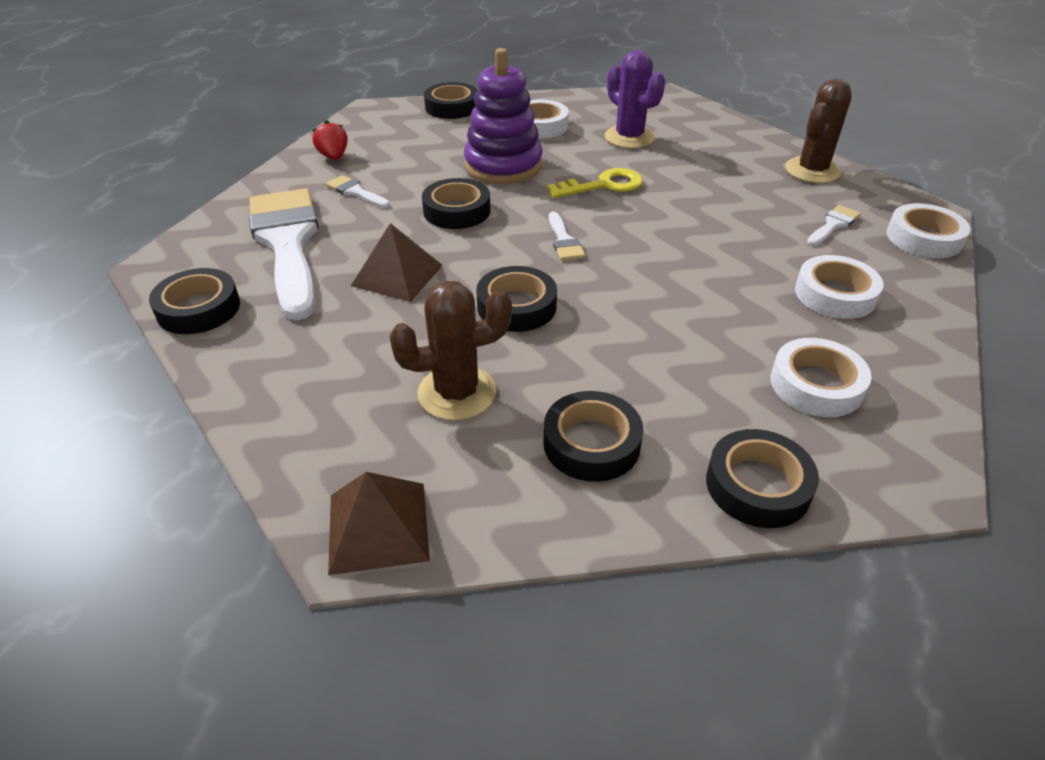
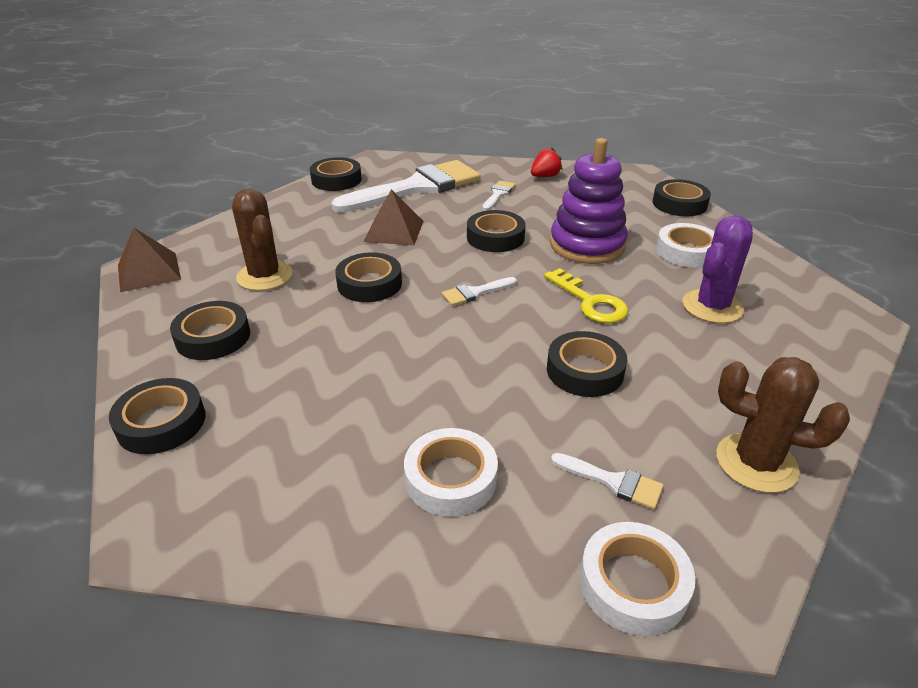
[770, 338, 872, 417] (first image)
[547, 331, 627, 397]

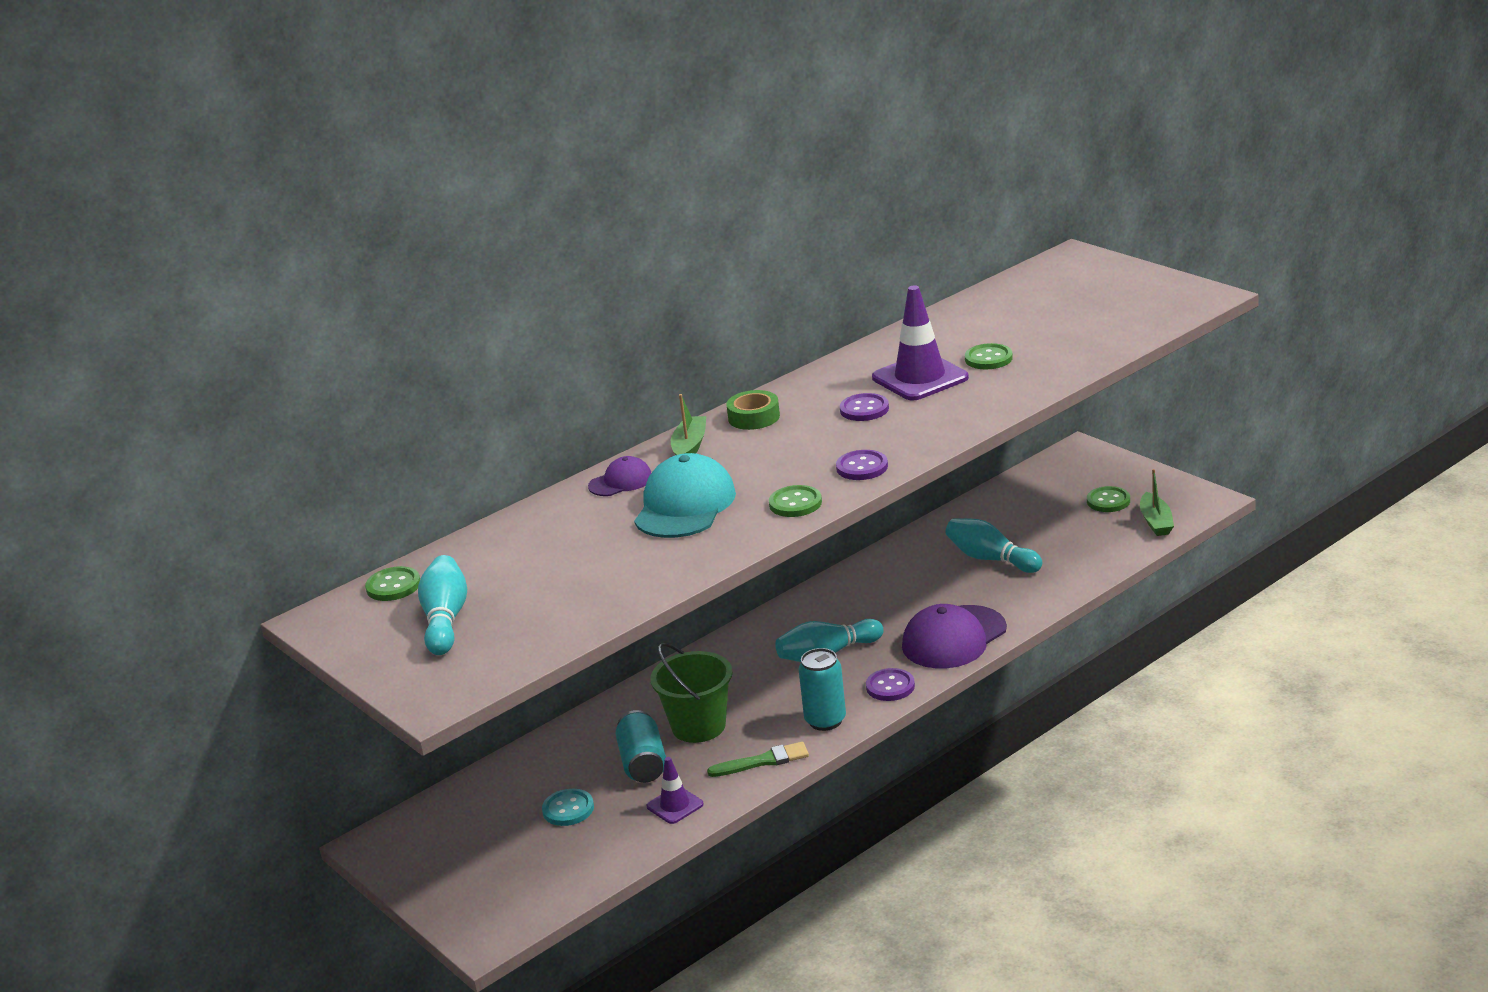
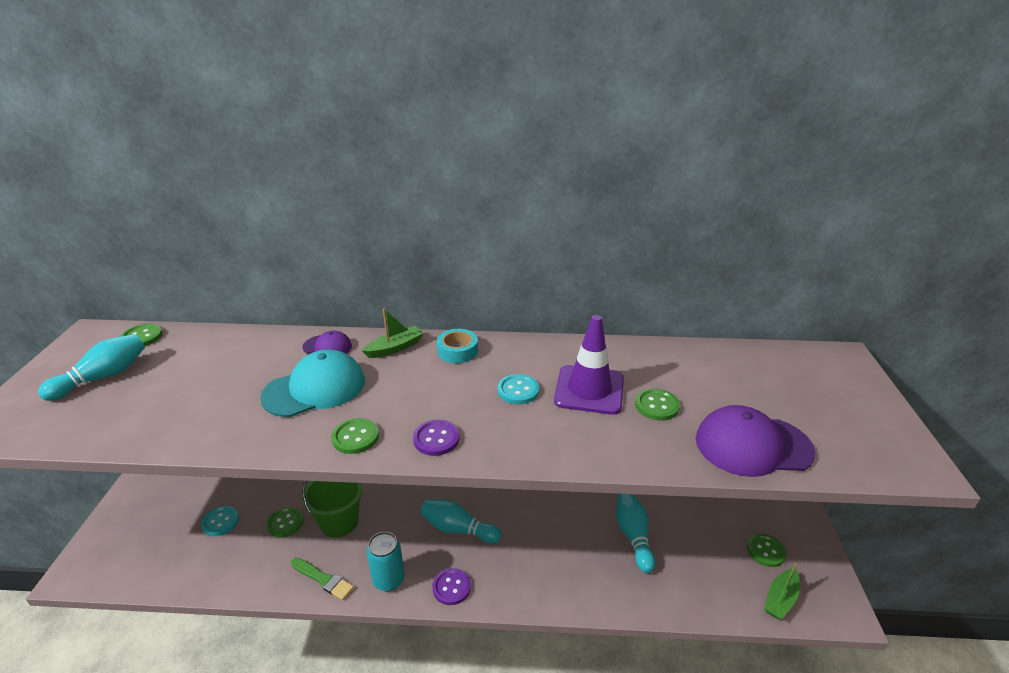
[647, 757, 704, 824] (first image)
[696, 405, 815, 477]
[267, 507, 304, 538]
[437, 329, 478, 363]
[497, 374, 539, 404]

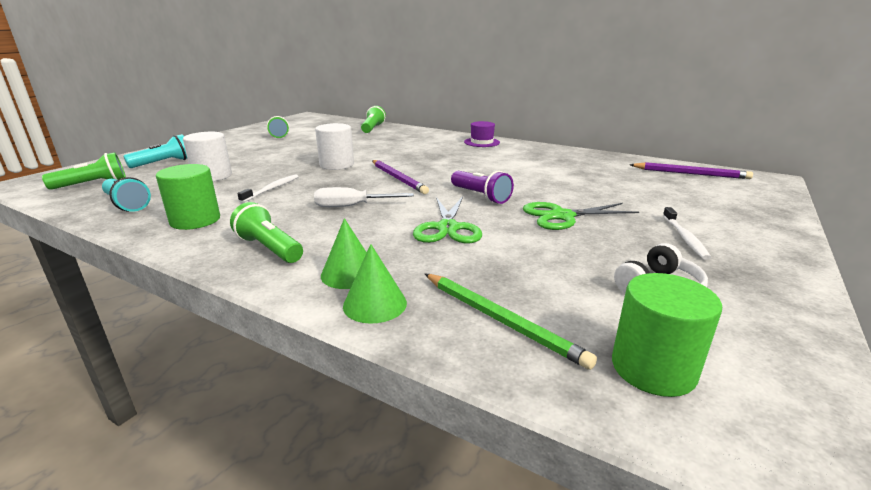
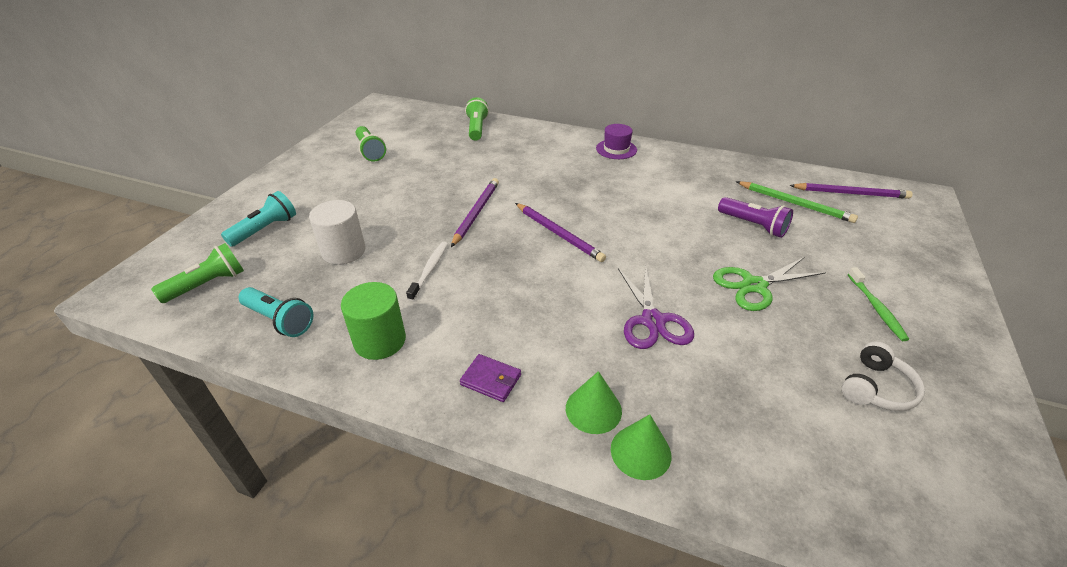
[314, 187, 414, 207] (first image)
[612, 273, 722, 397] (first image)
[736, 181, 858, 223]
[718, 197, 793, 238]
[460, 354, 521, 402]
[451, 178, 499, 247]
[618, 266, 694, 349]
[848, 267, 909, 341]

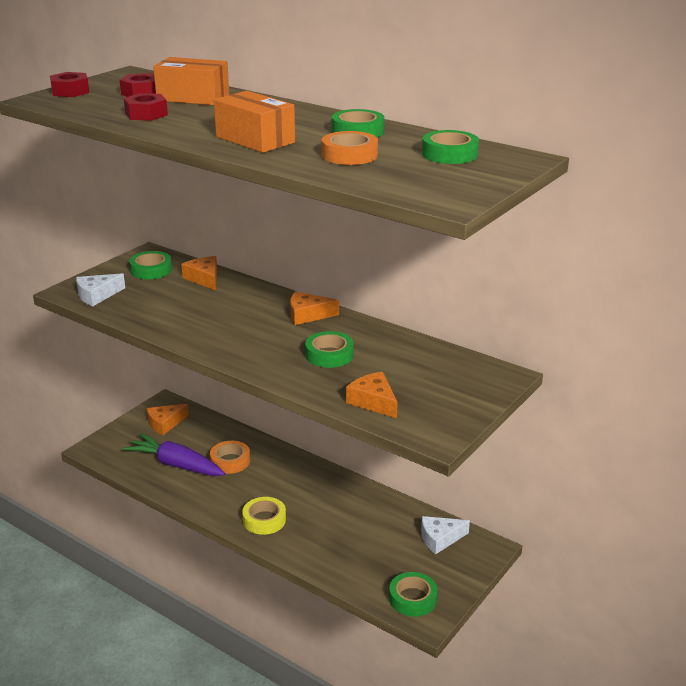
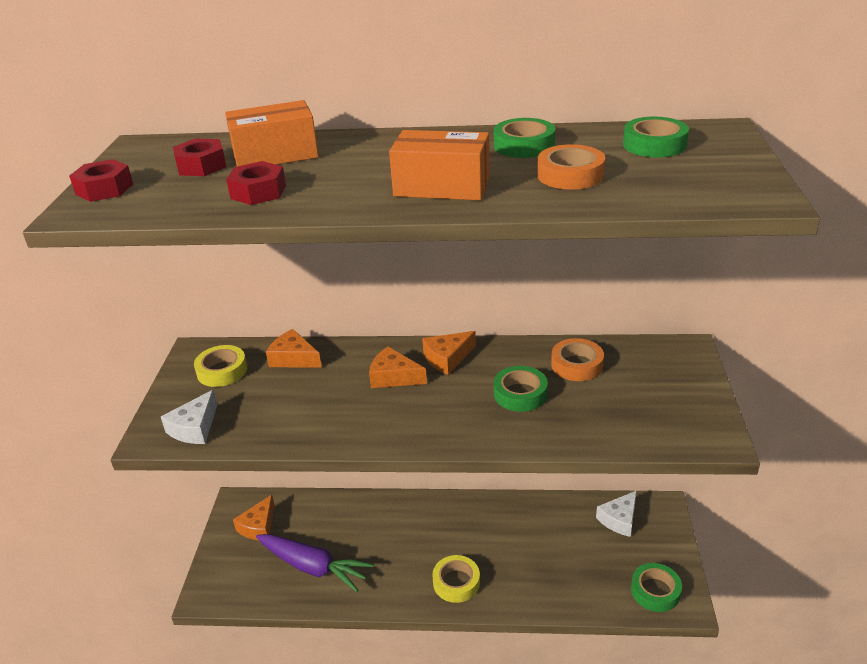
[551, 338, 604, 381]
[369, 347, 427, 388]
[194, 345, 247, 387]
[256, 534, 374, 592]

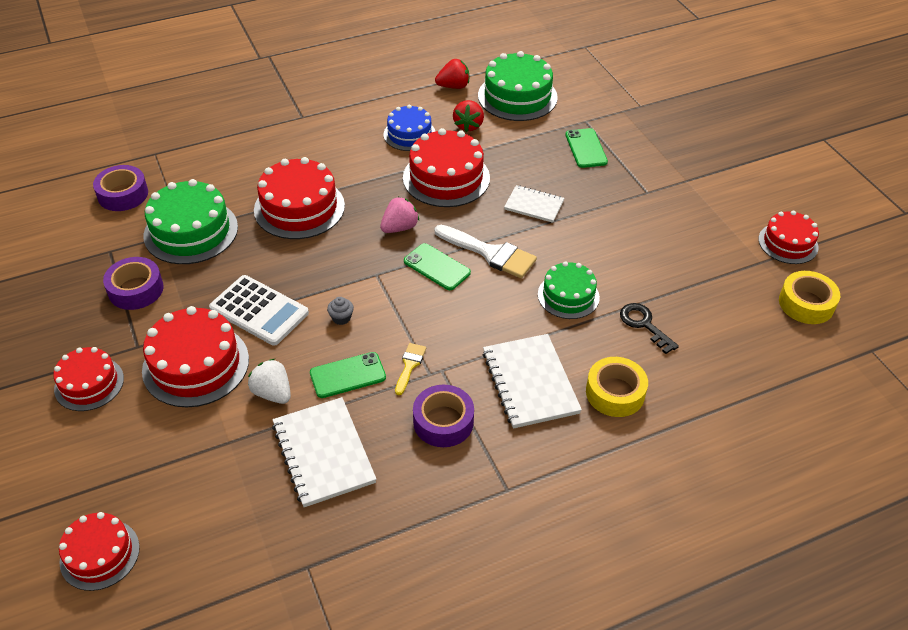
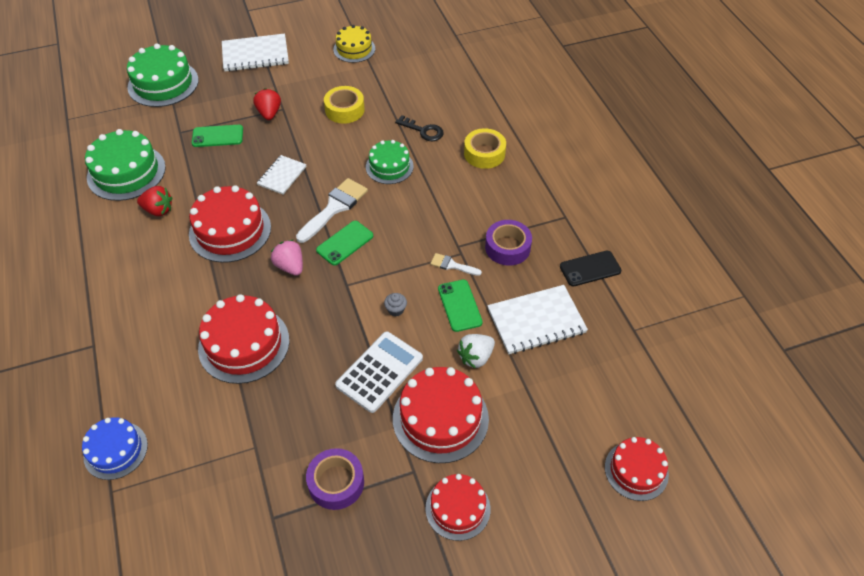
[93, 165, 148, 211] (first image)
[560, 251, 621, 286]
[127, 43, 199, 107]
[82, 417, 148, 480]
[253, 88, 281, 120]
[222, 34, 289, 72]
[324, 86, 365, 124]
[430, 253, 482, 276]
[333, 25, 375, 63]
[395, 115, 444, 141]

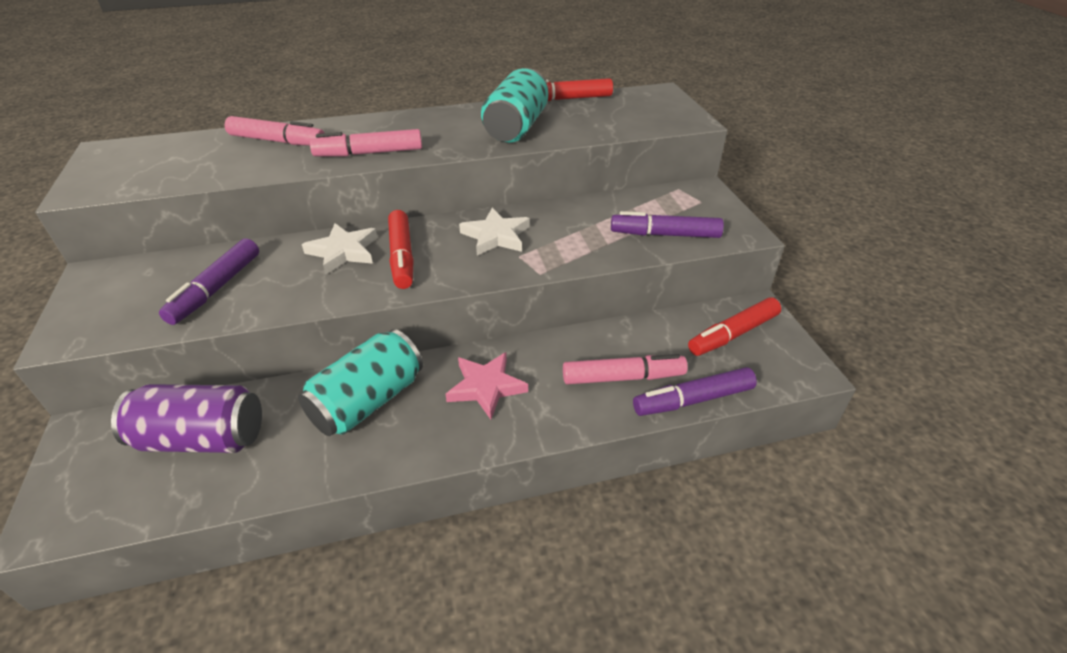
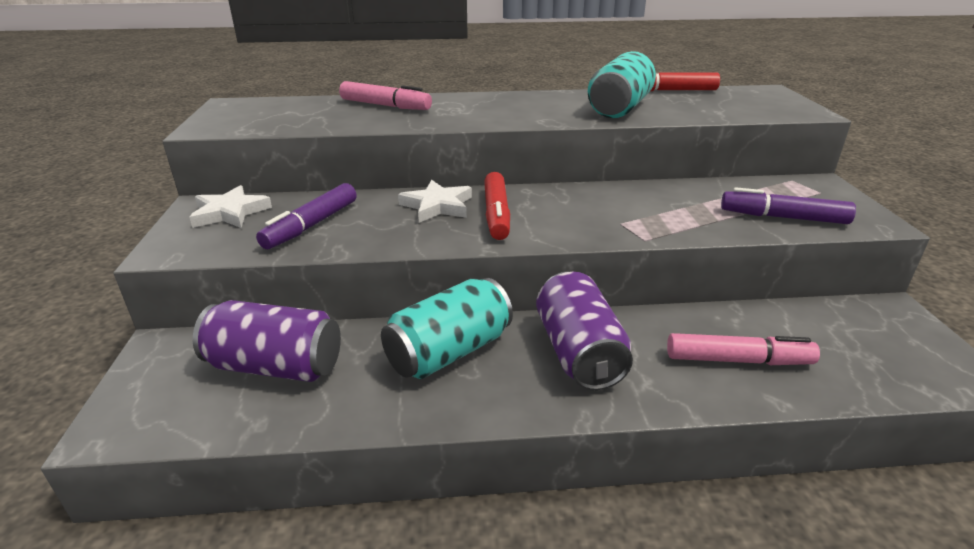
[310, 129, 422, 156] (first image)
[633, 367, 757, 416] (first image)
[688, 297, 781, 356] (first image)
[189, 185, 272, 228]
[536, 272, 633, 390]

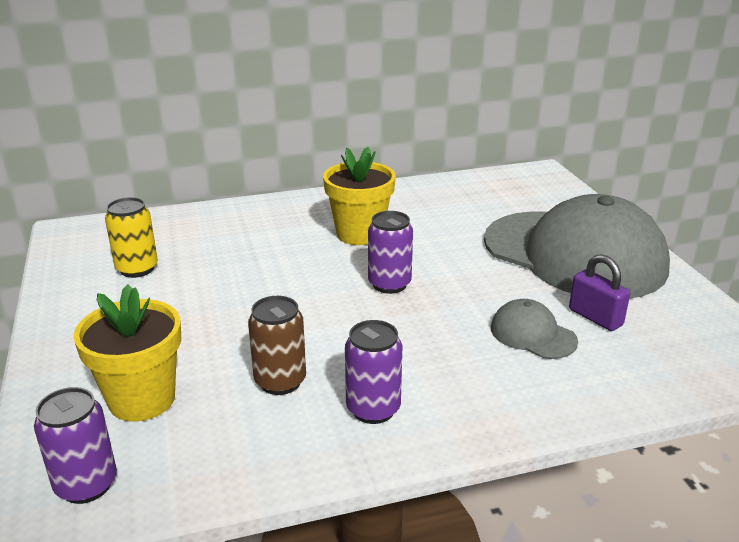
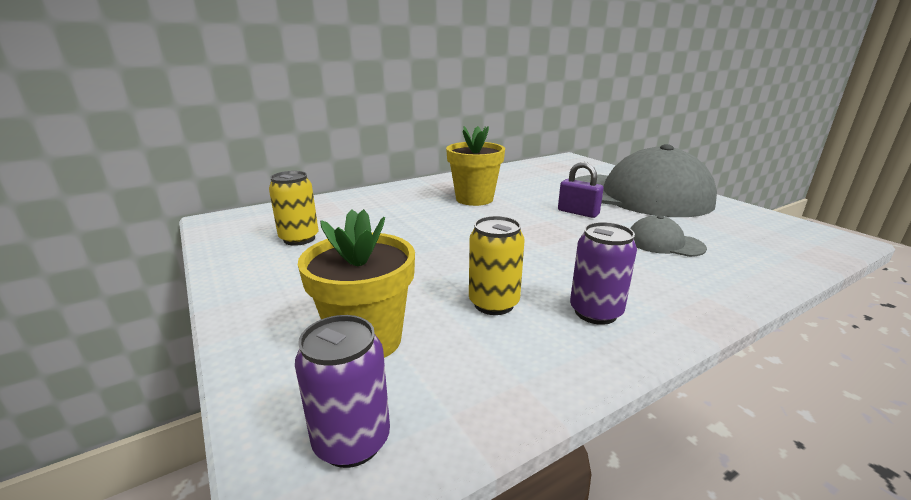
[368, 211, 413, 294] (first image)
[558, 162, 604, 218]
[469, 216, 525, 315]

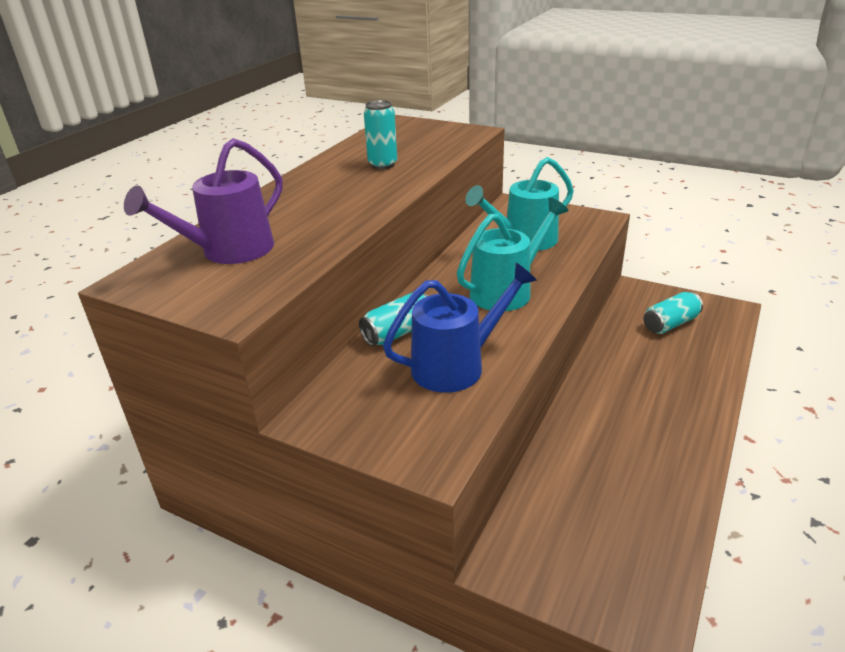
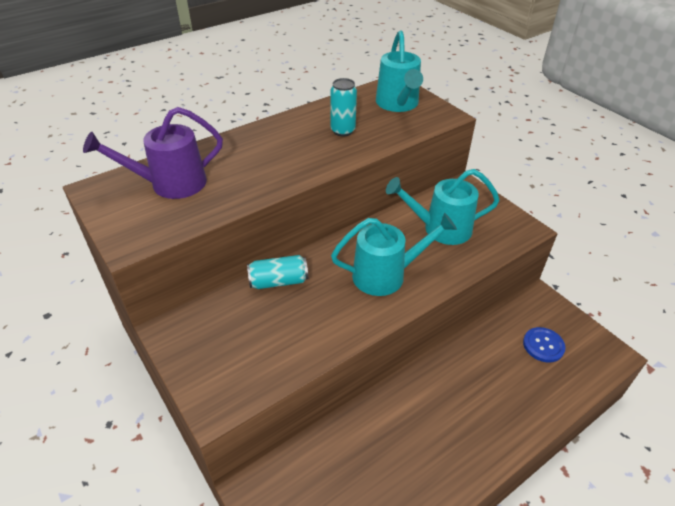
[383, 263, 537, 393] (first image)
[376, 30, 423, 112]
[523, 327, 565, 362]

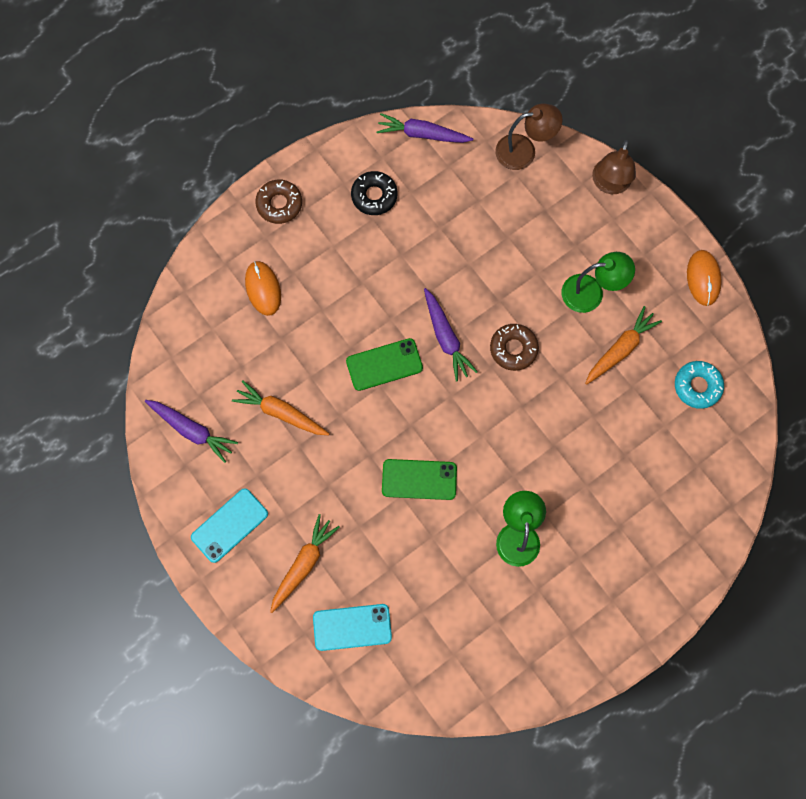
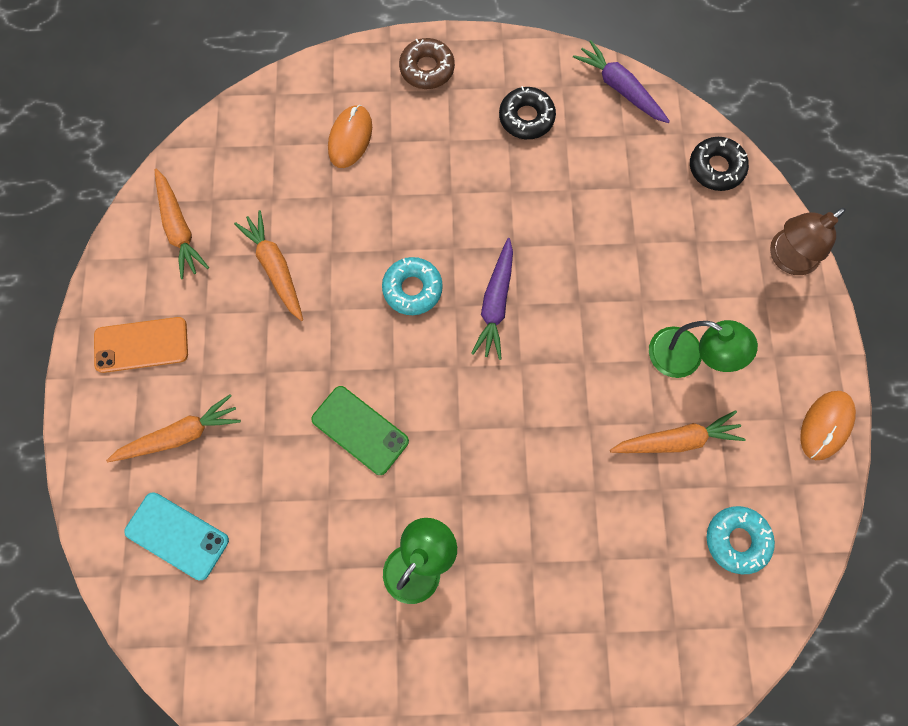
[490, 324, 539, 371] (first image)
[382, 257, 443, 315]
[690, 137, 749, 191]
[154, 169, 209, 279]
[94, 317, 188, 373]

